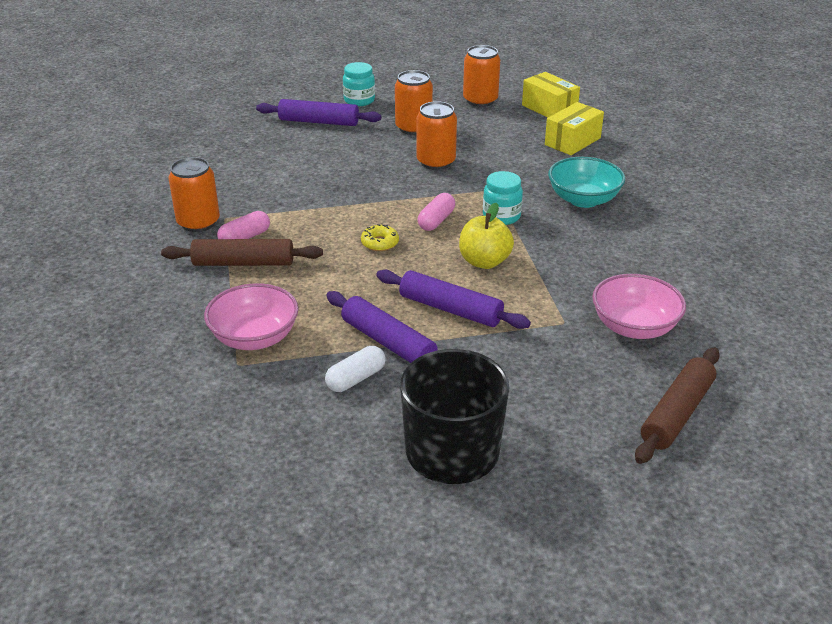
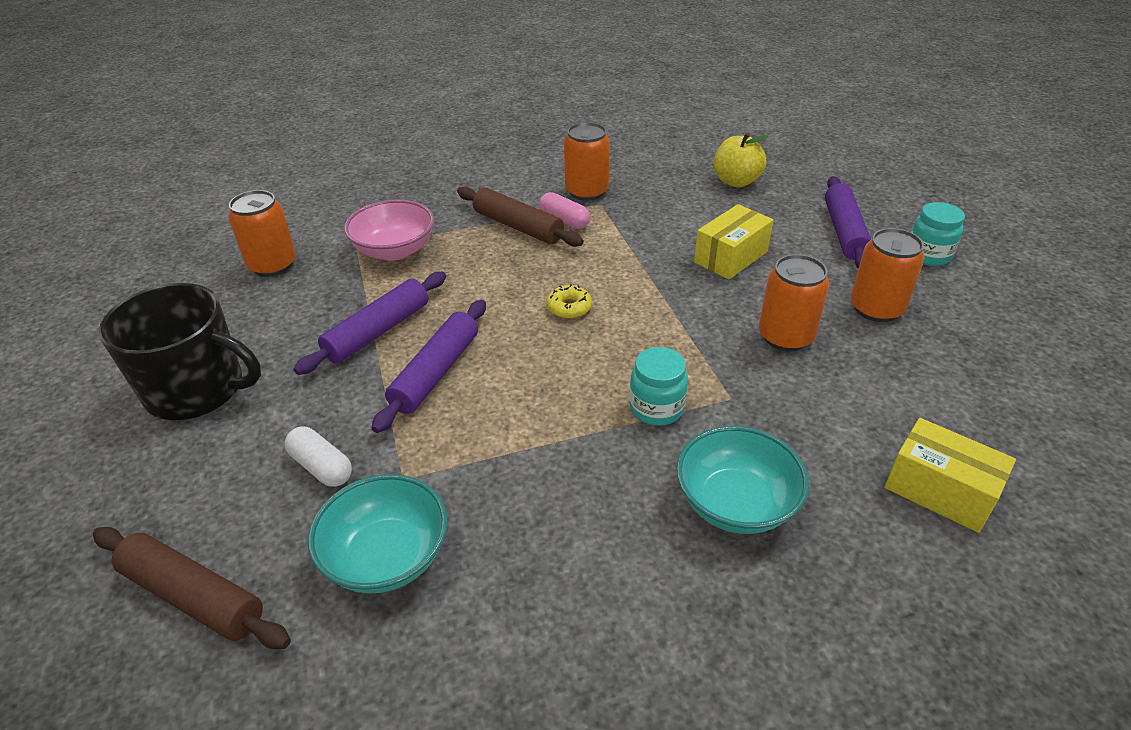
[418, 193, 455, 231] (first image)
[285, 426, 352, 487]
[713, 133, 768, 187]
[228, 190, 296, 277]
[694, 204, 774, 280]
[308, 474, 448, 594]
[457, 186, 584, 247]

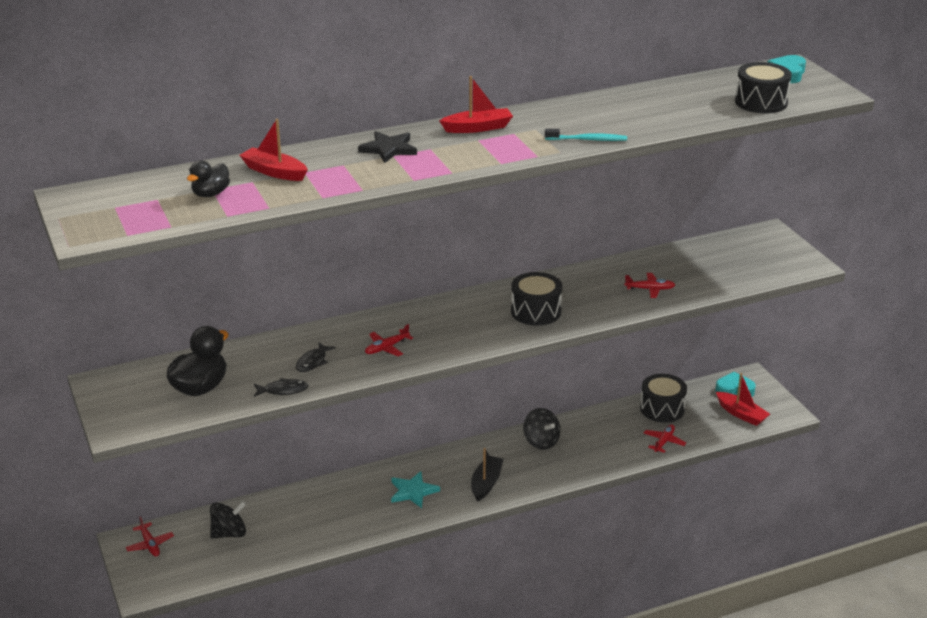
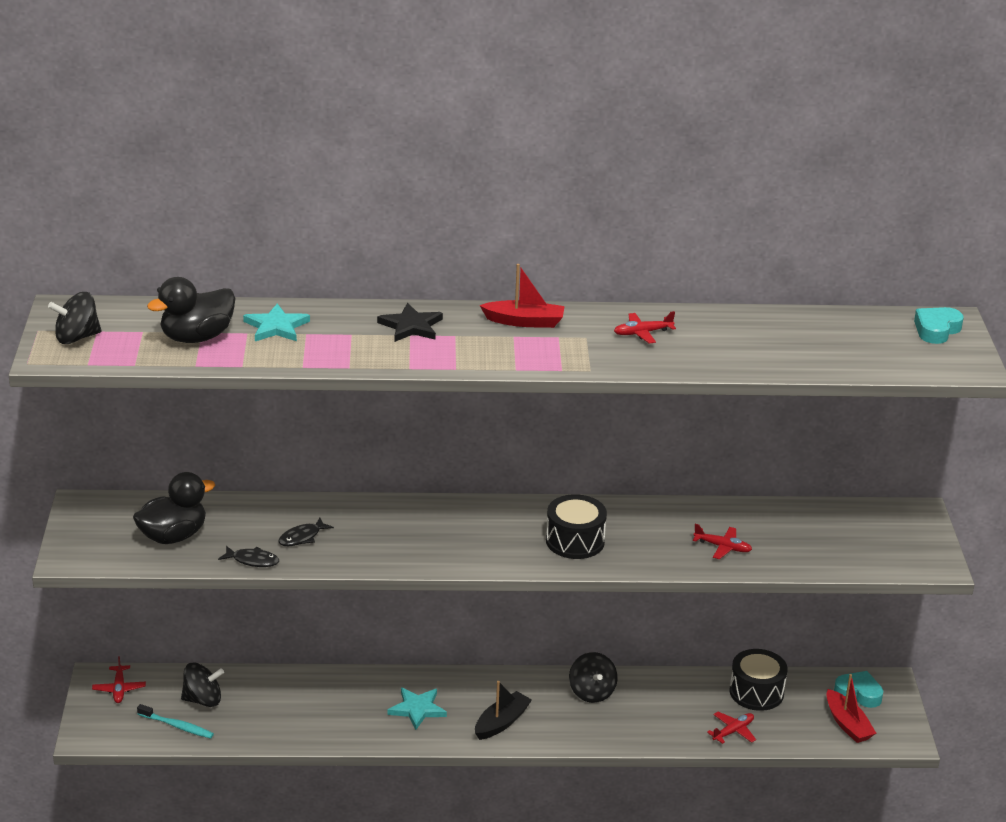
[735, 62, 792, 113] (first image)
[48, 292, 102, 344]
[614, 311, 676, 344]
[137, 704, 214, 739]
[243, 303, 310, 341]
[147, 277, 236, 343]

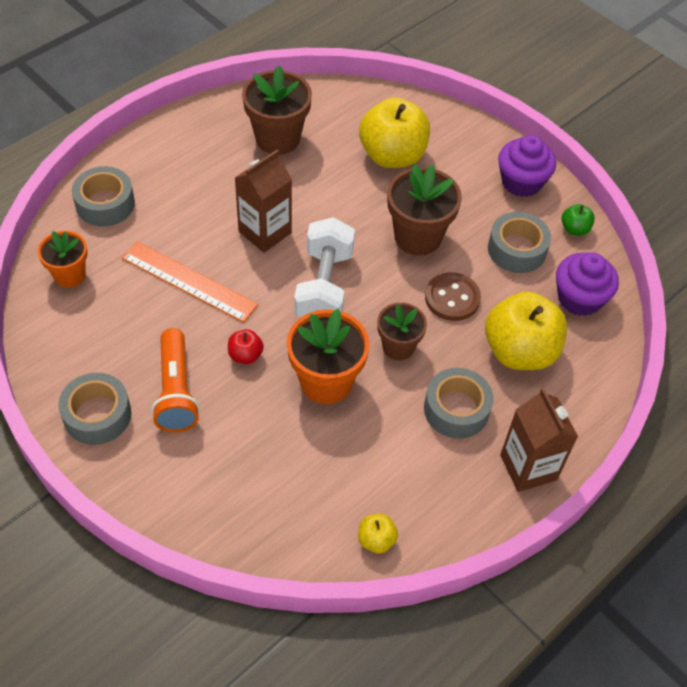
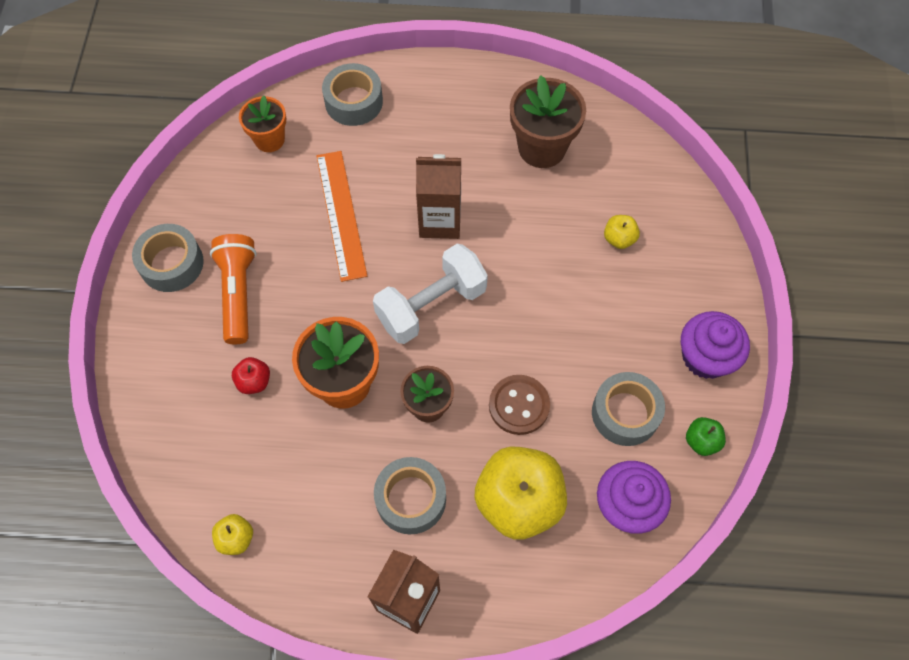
[387, 164, 462, 256] (first image)
[232, 357, 270, 394]
[210, 234, 256, 344]
[604, 215, 640, 249]

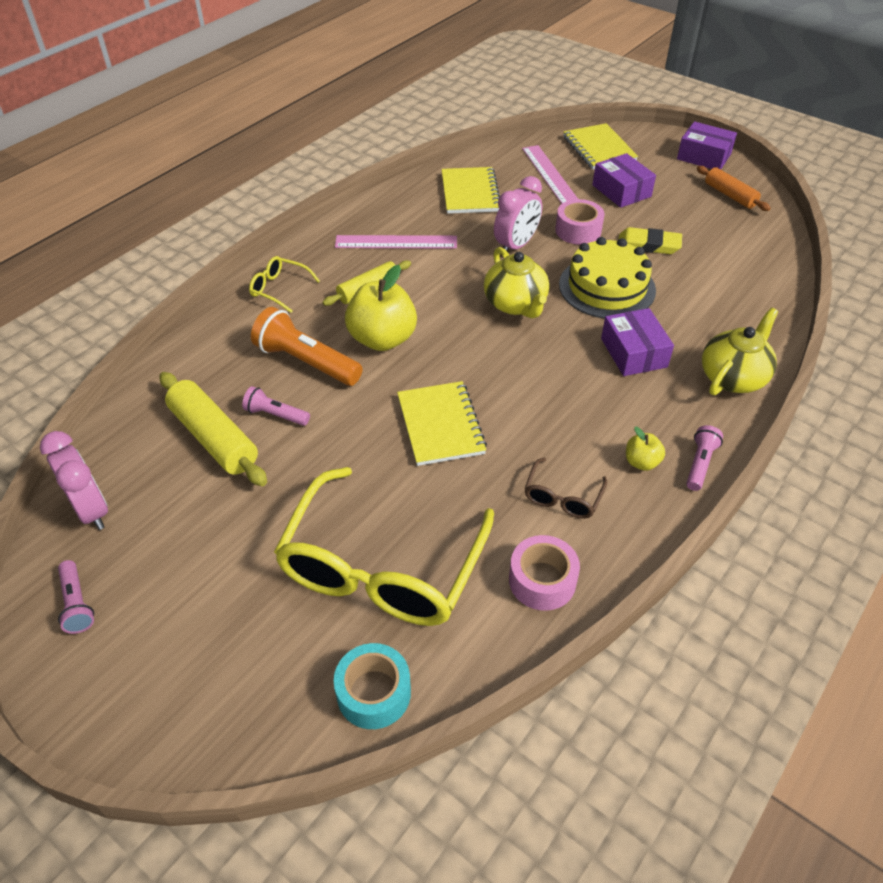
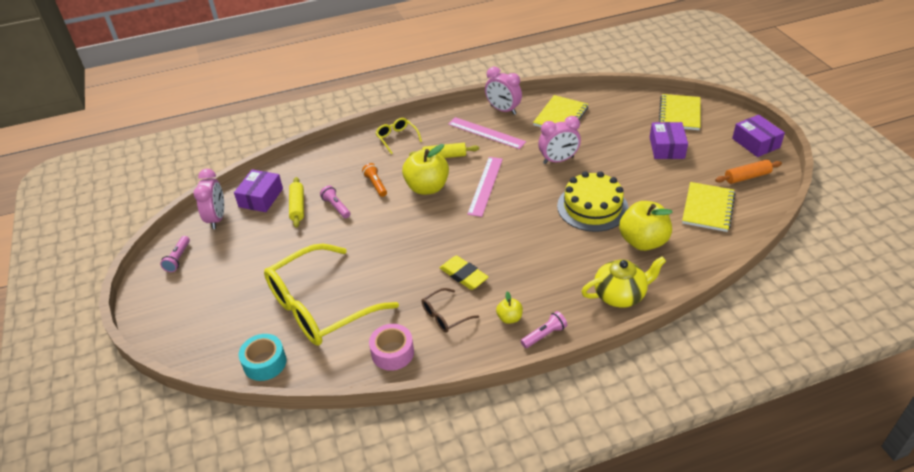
[484, 247, 549, 318] (first image)
[555, 199, 604, 245] (first image)
[485, 67, 522, 115]
[619, 201, 673, 251]
[682, 182, 735, 232]
[467, 157, 503, 217]
[234, 169, 283, 212]
[440, 256, 488, 290]
[715, 160, 782, 184]
[289, 177, 304, 228]
[362, 163, 387, 197]

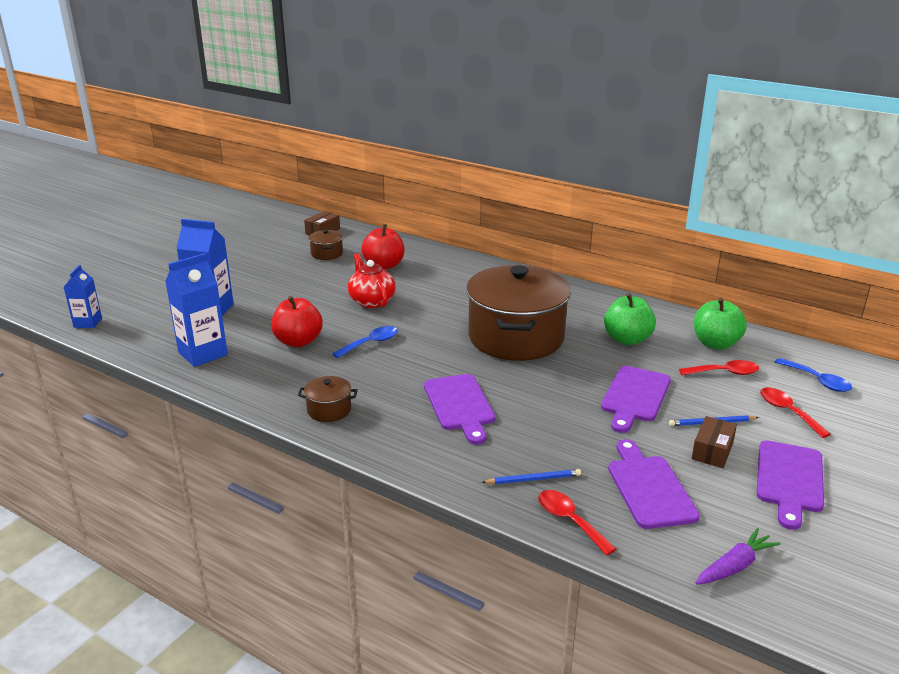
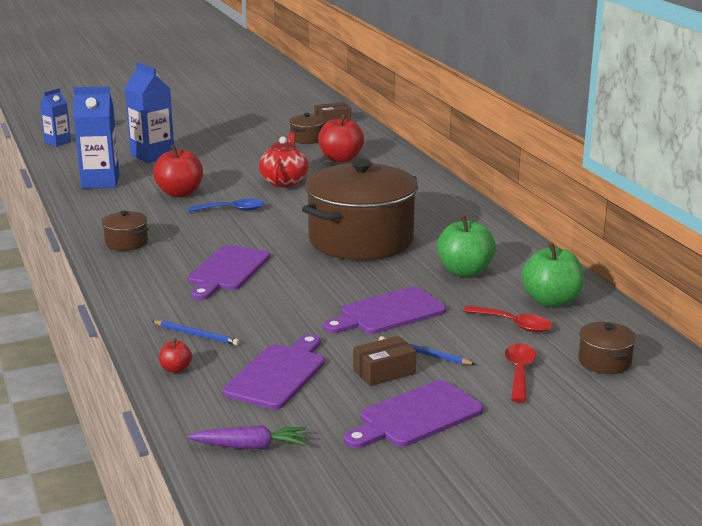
[159, 338, 192, 373]
[578, 322, 636, 374]

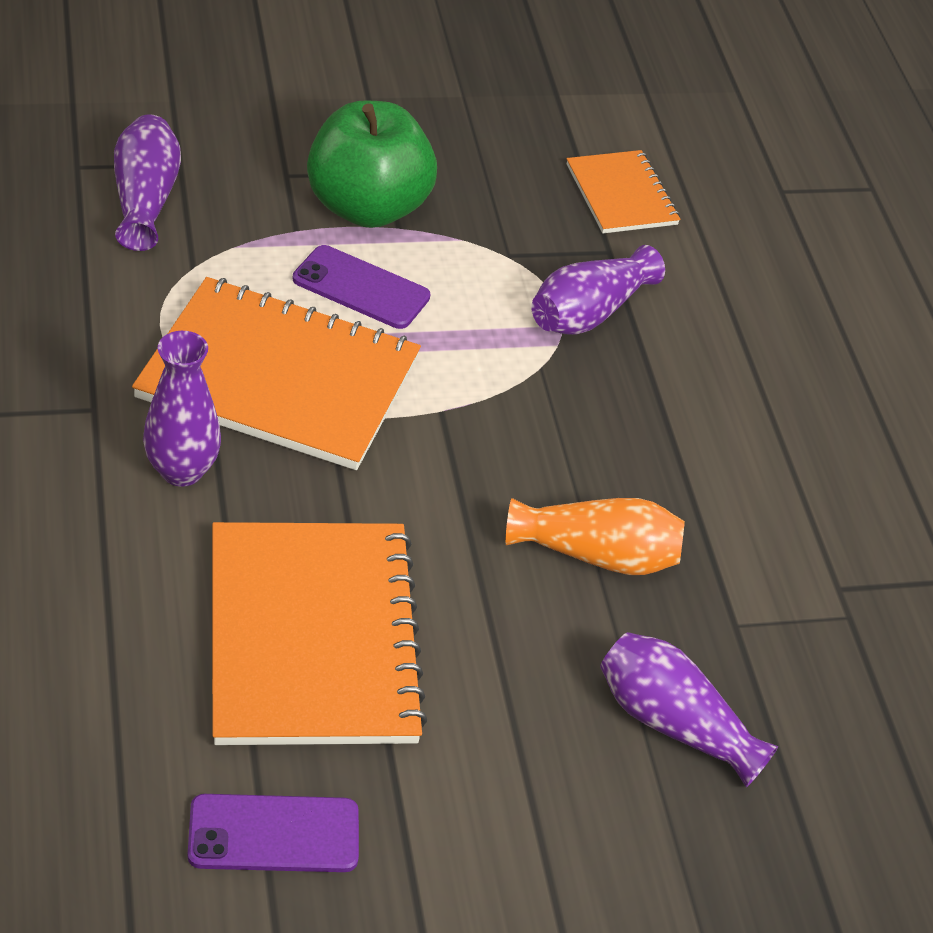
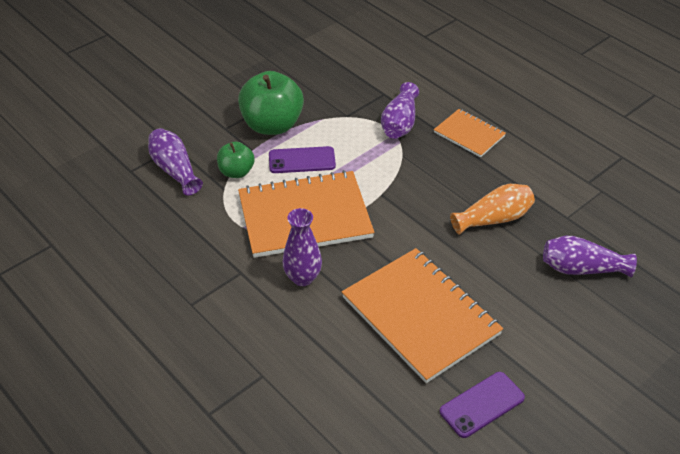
[217, 142, 255, 178]
[434, 109, 506, 157]

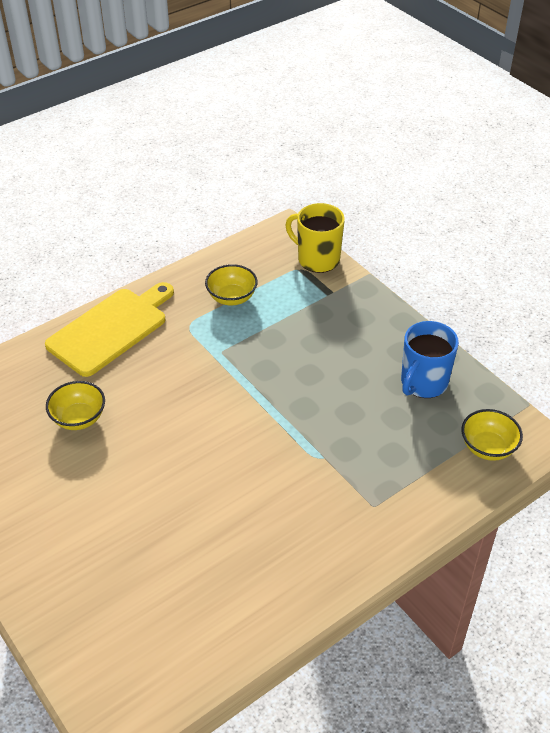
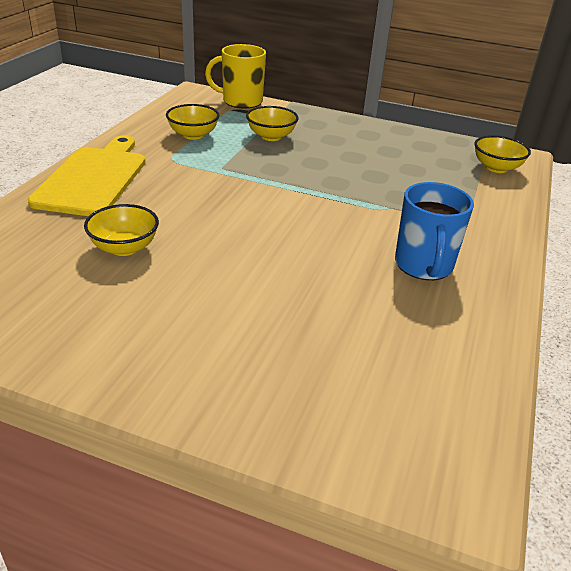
[246, 106, 298, 141]
[395, 182, 474, 280]

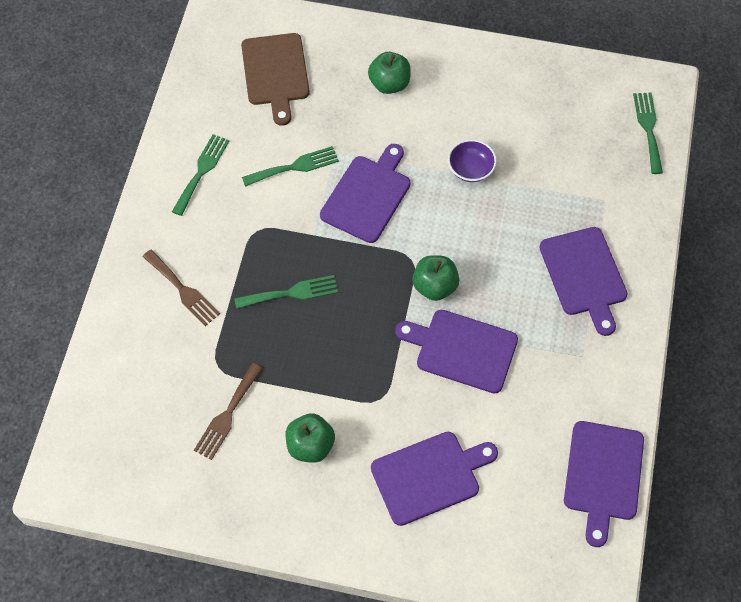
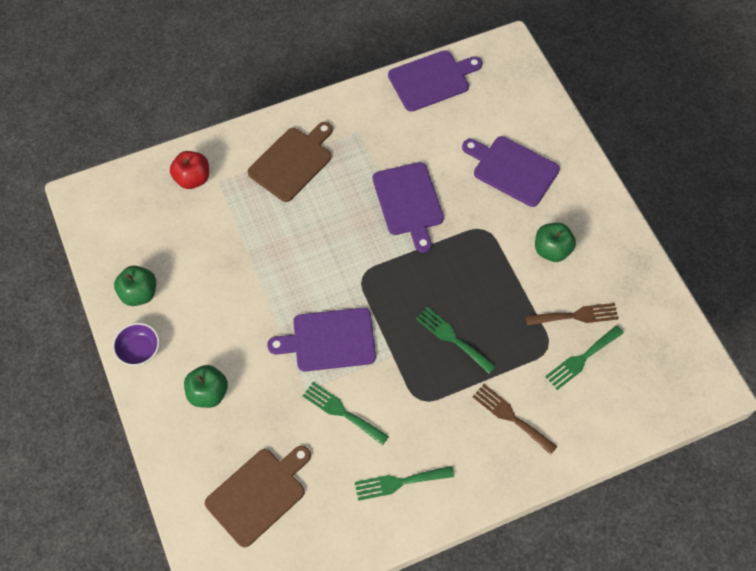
[170, 151, 209, 189]
[114, 266, 156, 306]
[112, 323, 160, 366]
[545, 325, 624, 390]
[248, 122, 333, 202]
[472, 384, 558, 455]

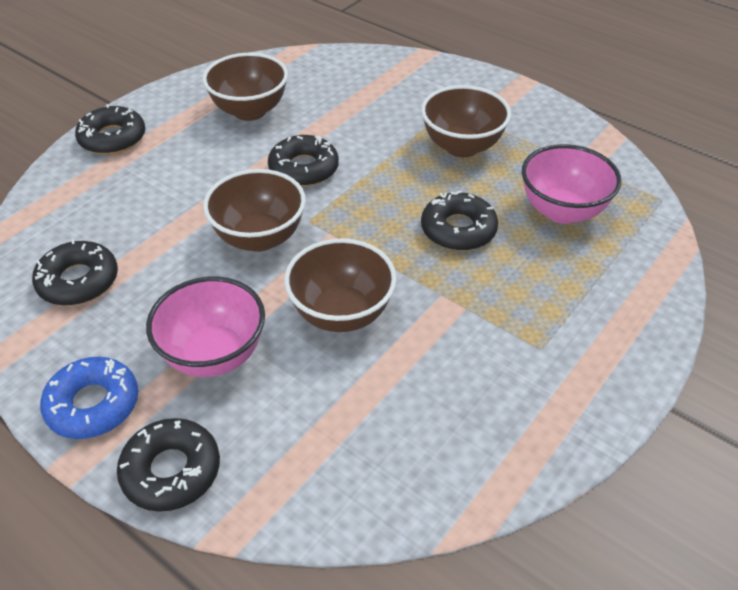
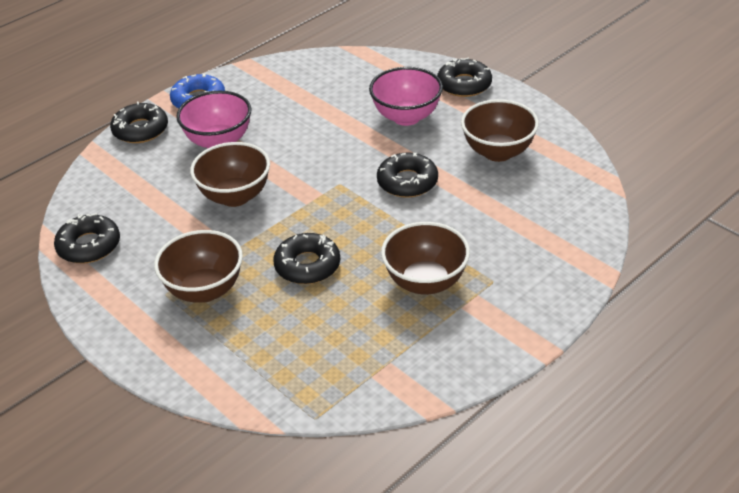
[54, 213, 120, 264]
[154, 230, 243, 303]
[369, 67, 443, 126]

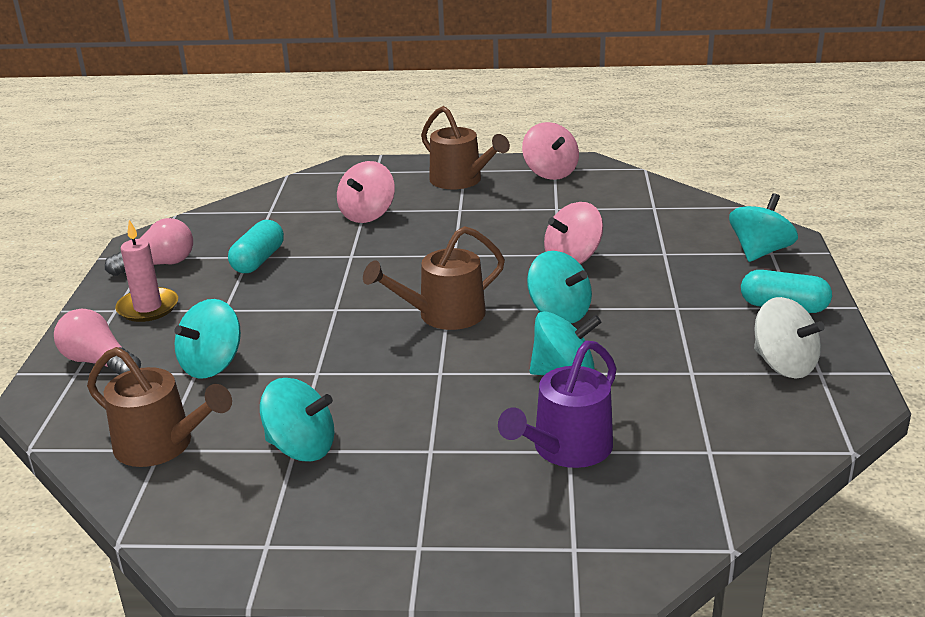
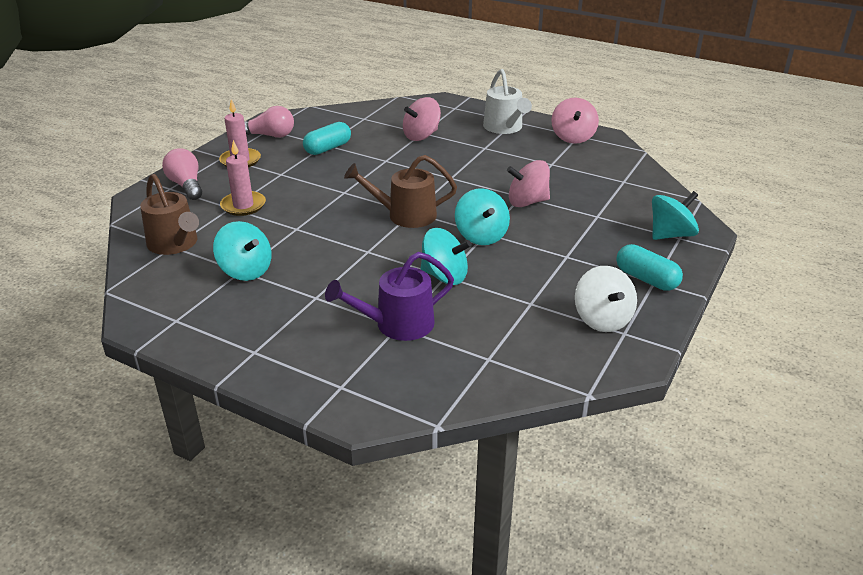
[220, 140, 266, 216]
[483, 69, 532, 134]

